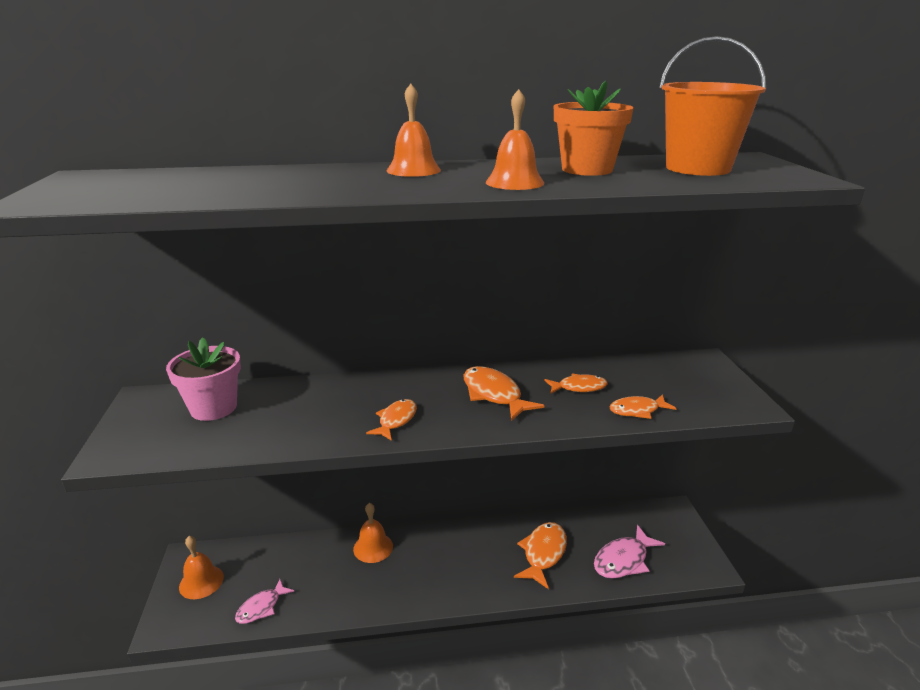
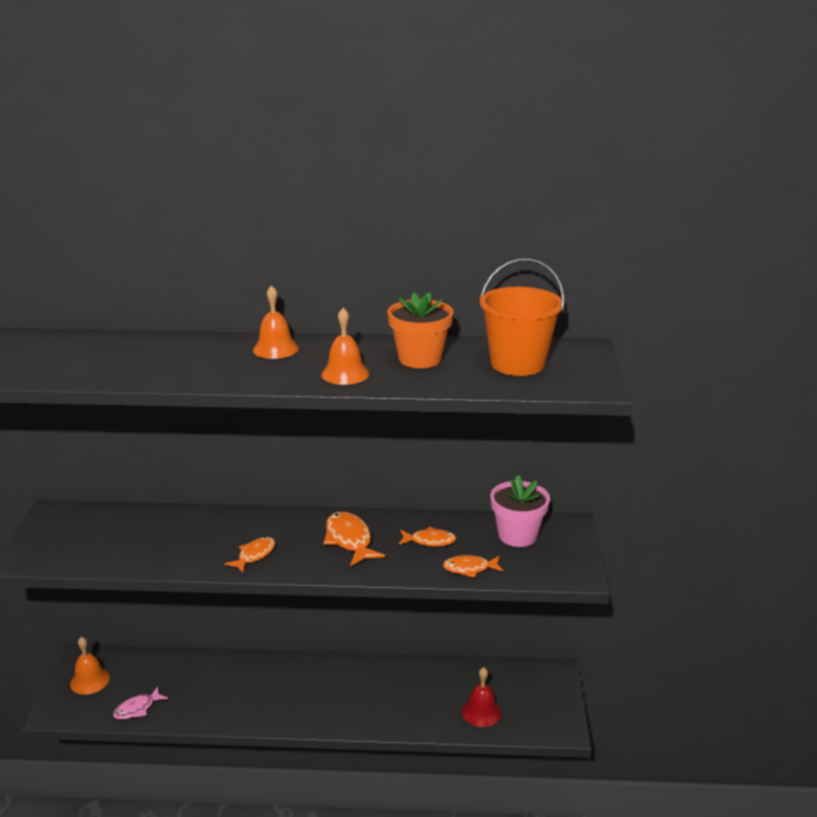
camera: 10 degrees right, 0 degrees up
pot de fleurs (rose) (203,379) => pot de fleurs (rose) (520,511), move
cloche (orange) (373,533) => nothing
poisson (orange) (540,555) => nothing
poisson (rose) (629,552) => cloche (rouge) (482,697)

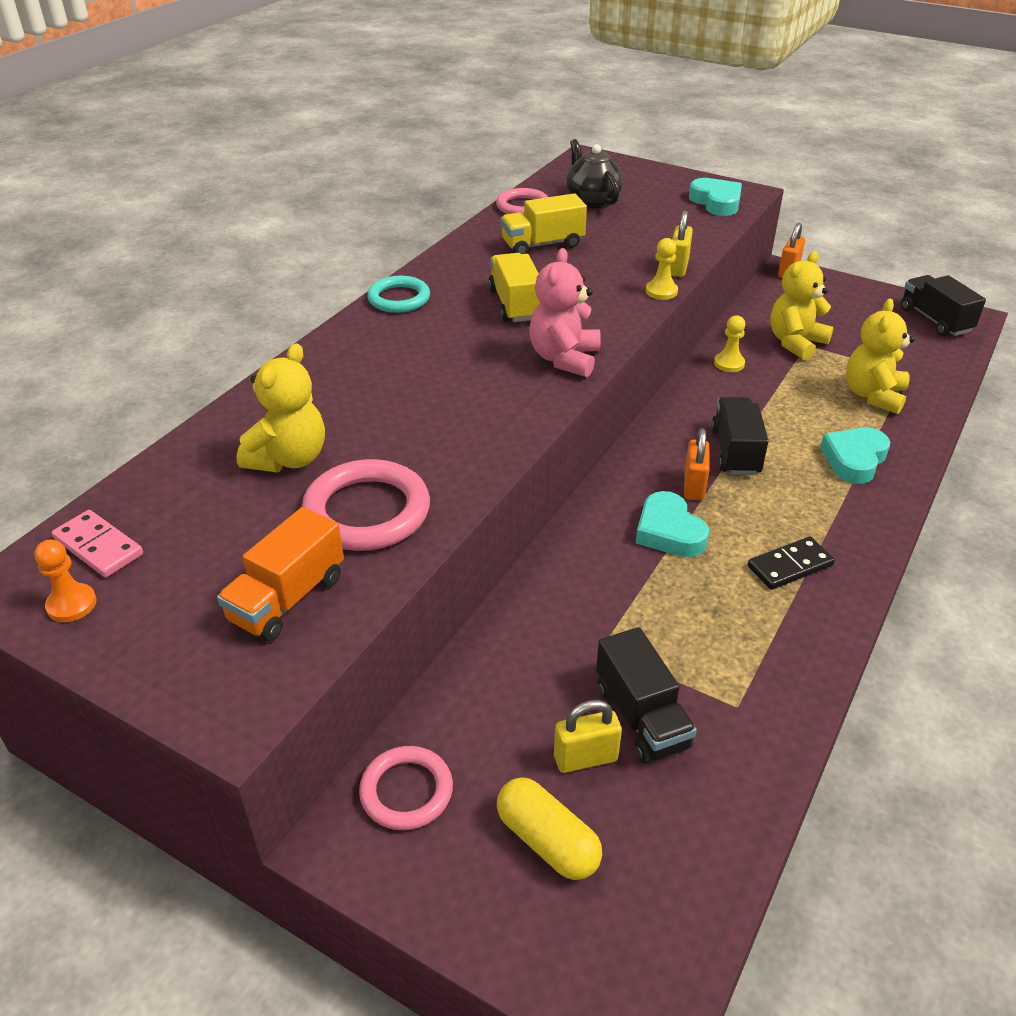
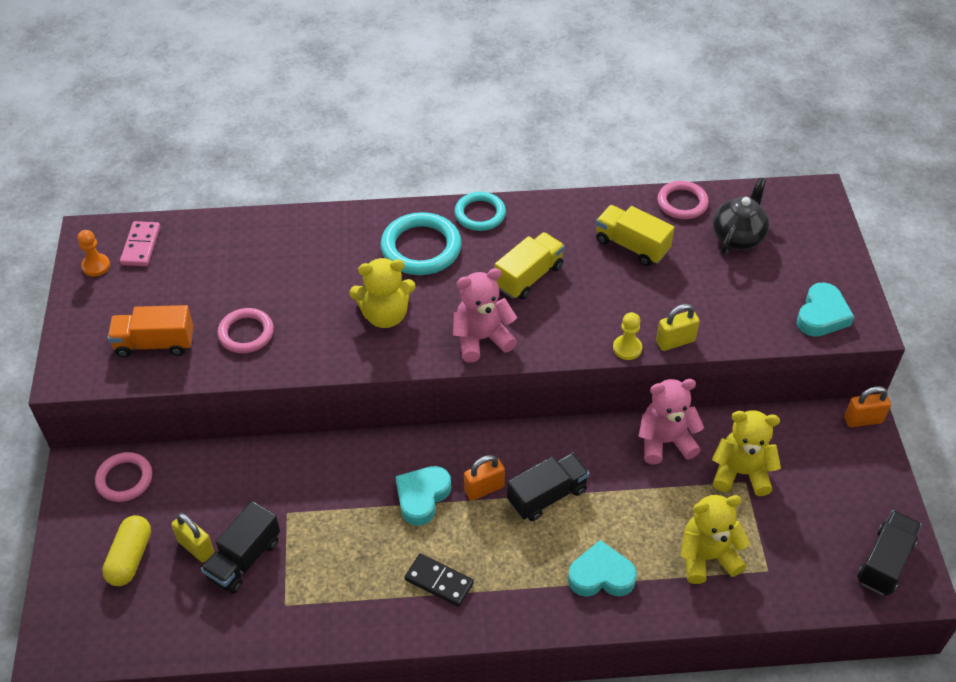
camera: 55 degrees right, 10 degrees up
pion (jaune) (729,343) => ours en peluche (rose) (671,422)
ours en peluche (jaune) (281,407) => ours en peluche (jaune) (382,293), move
anneau (rose) (366,505) => anneau (rose) (245,330), x0.65
nothing => anneau (turquoise) (421,243)

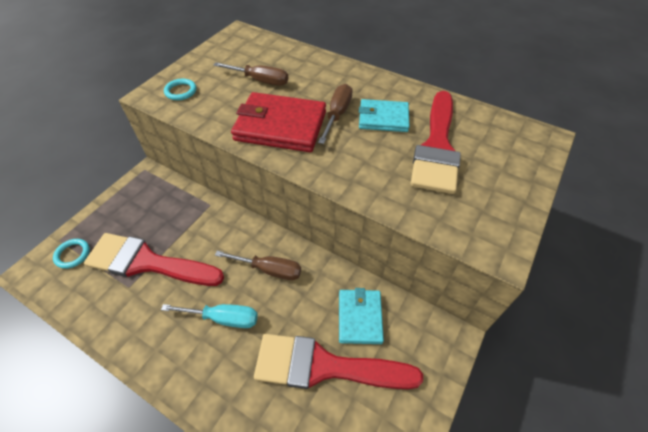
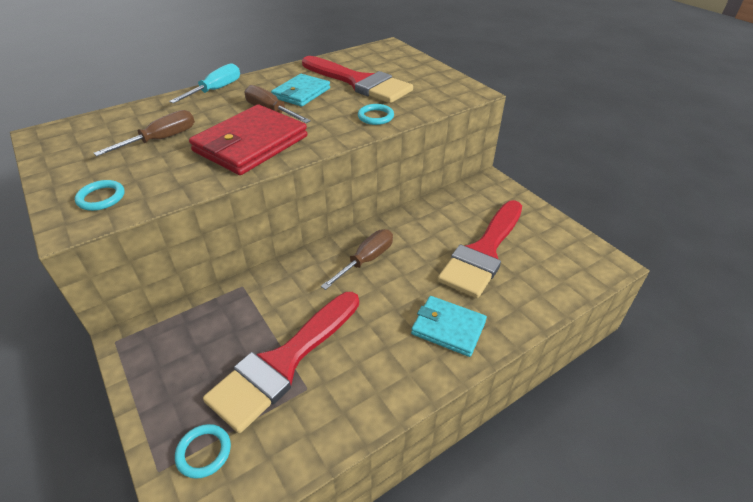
camera: 65 degrees left, 10 degrees down
portefeuille (turquoise) (361,316) => portefeuille (turquoise) (449,326), move
tournevis (turquoise) (209,316) => tournevis (turquoise) (204,83), move
nothing => anneau (turquoise) (376,114)

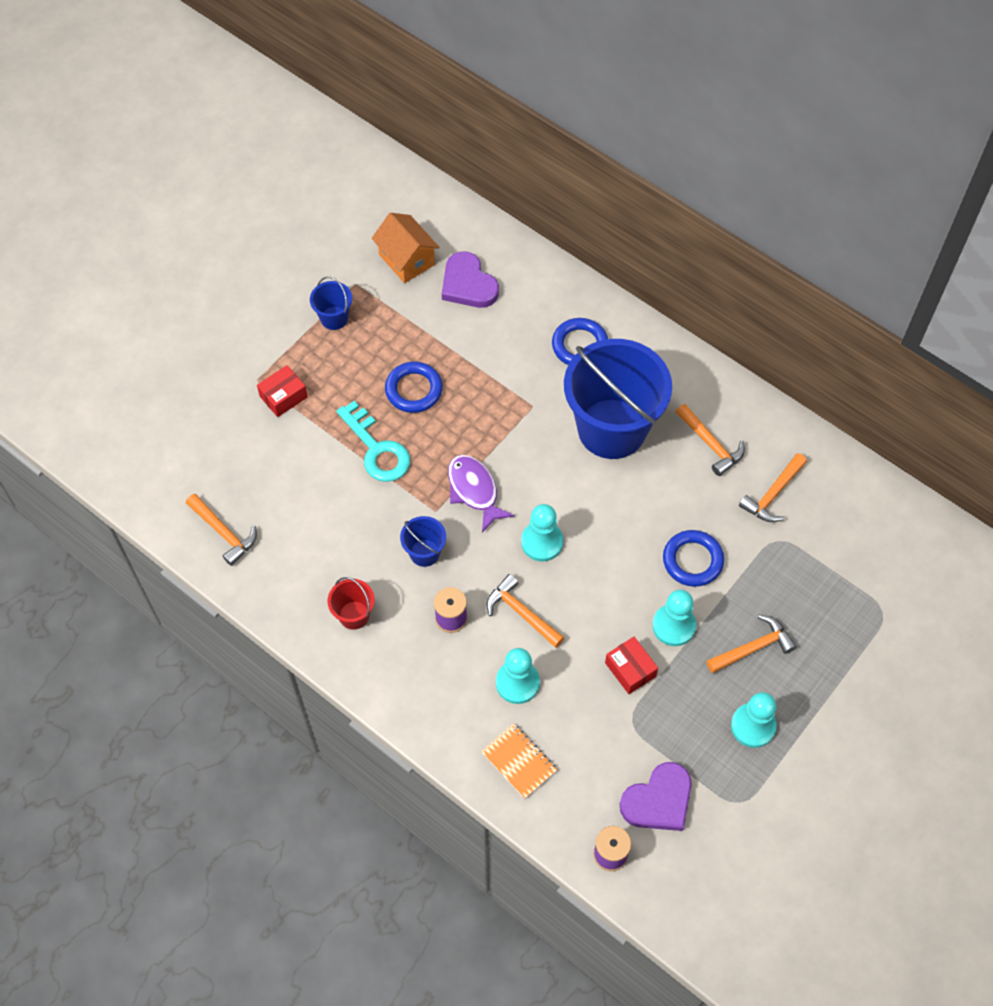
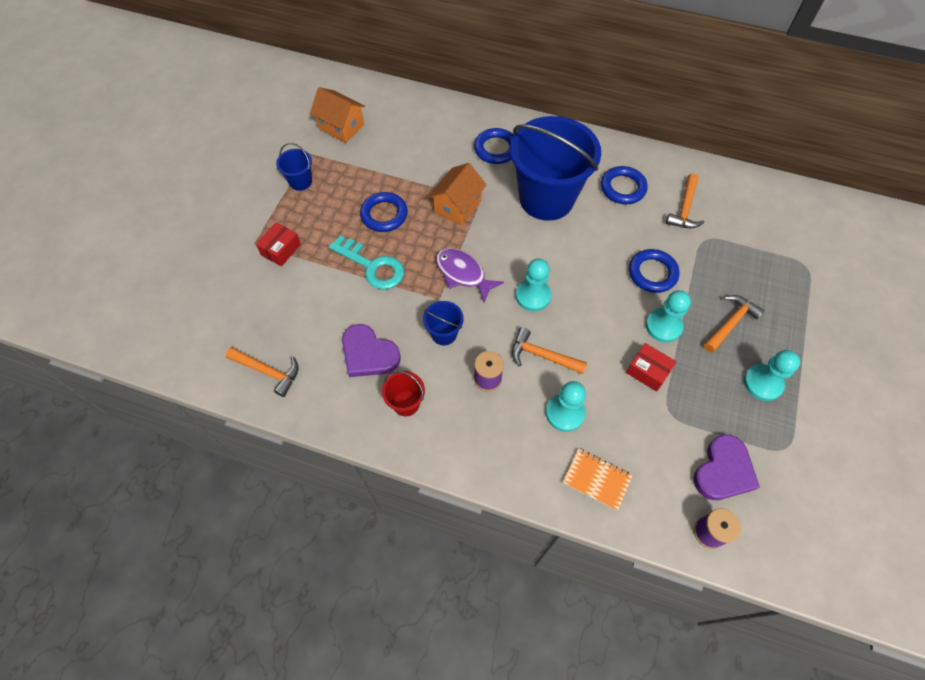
camera: 20 degrees left, 0 degrees up
cœur (violet) (470,279) => cœur (violet) (371,350), move
marteau (orange) (710,440) => anneau (bleu) (624,185)
nothing => maison (orange) (457,194)

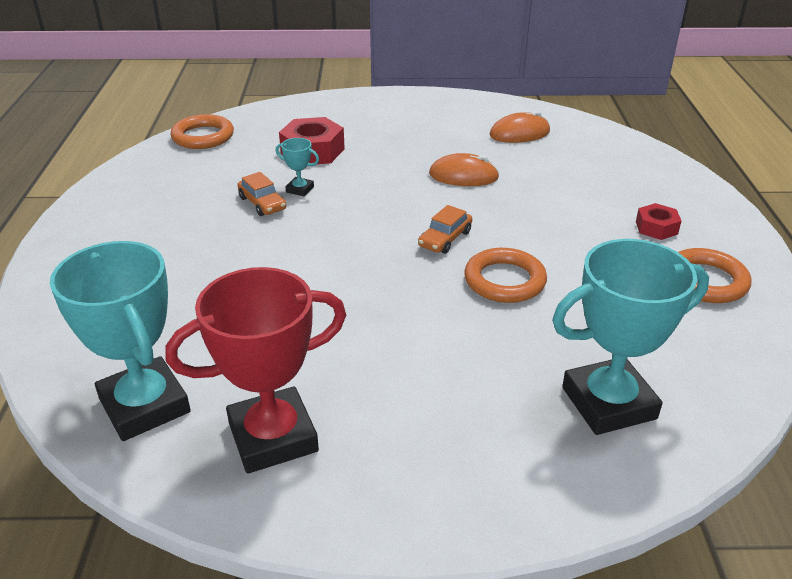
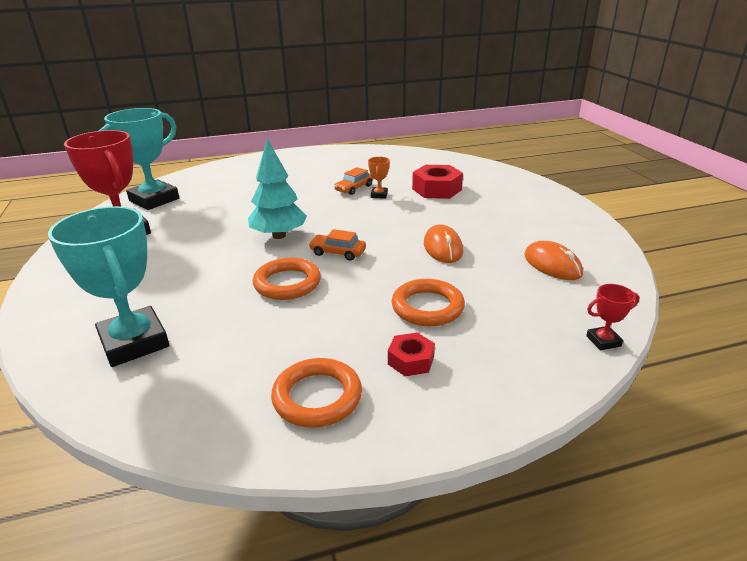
camera: 75 degrees right, 5 degrees down
anneau (orange) (202,131) => anneau (orange) (428,302), move
trophée (turquoise) (297,167) => trophée (orange) (379,178)
nothing => arbre (turquoise) (277,189)
nothing => trophée (rouge) (612,317)

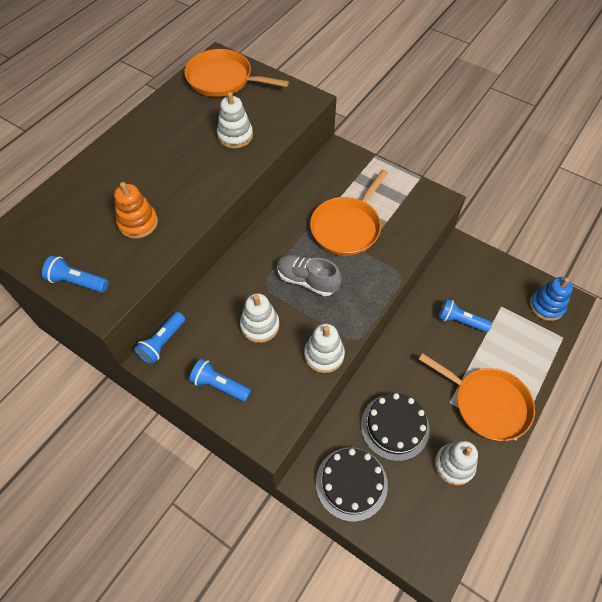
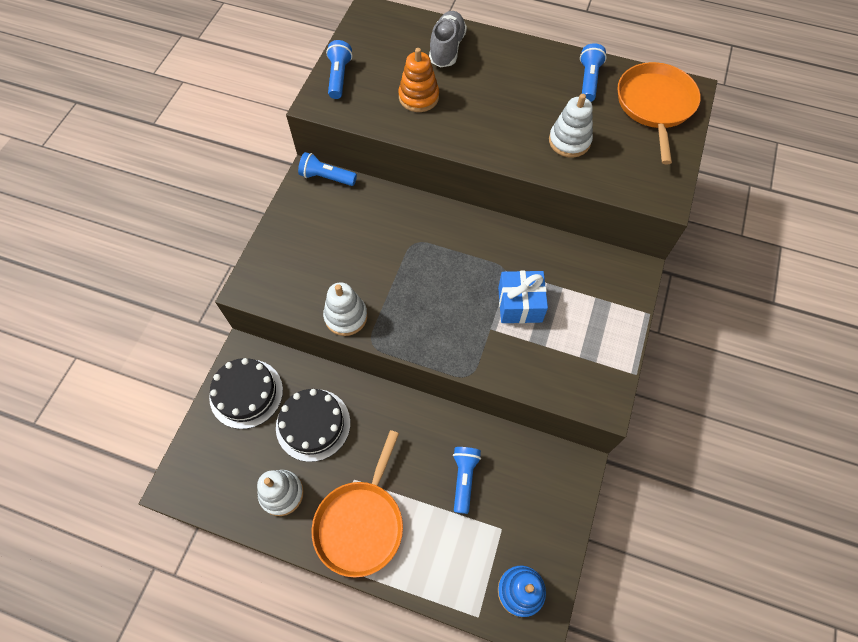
camera: 75 degrees right, 5 degrees up
poêle (orange) (349,213) => cadeau (bleu) (523,297)
chaussure (gris) (309,275) => chaussure (gris) (448,39), move
jouet à empiler (blanc) (260,318) => nothing
lampe de poche (bleu) (220,380) => lampe de poche (bleu) (593,72), move

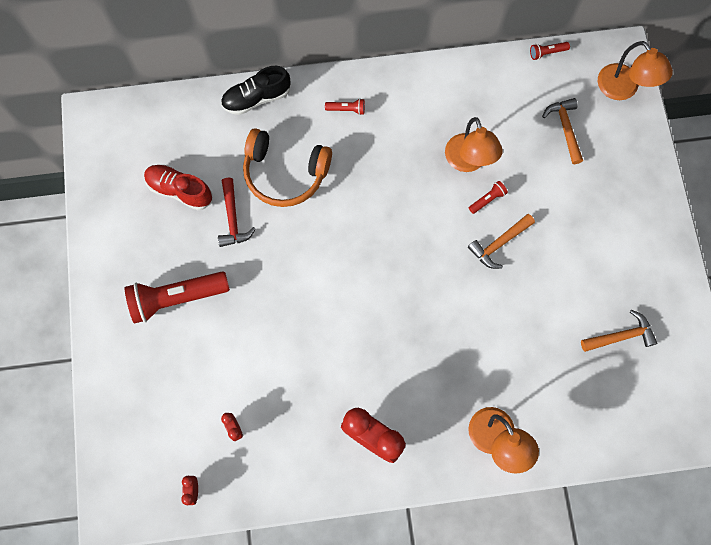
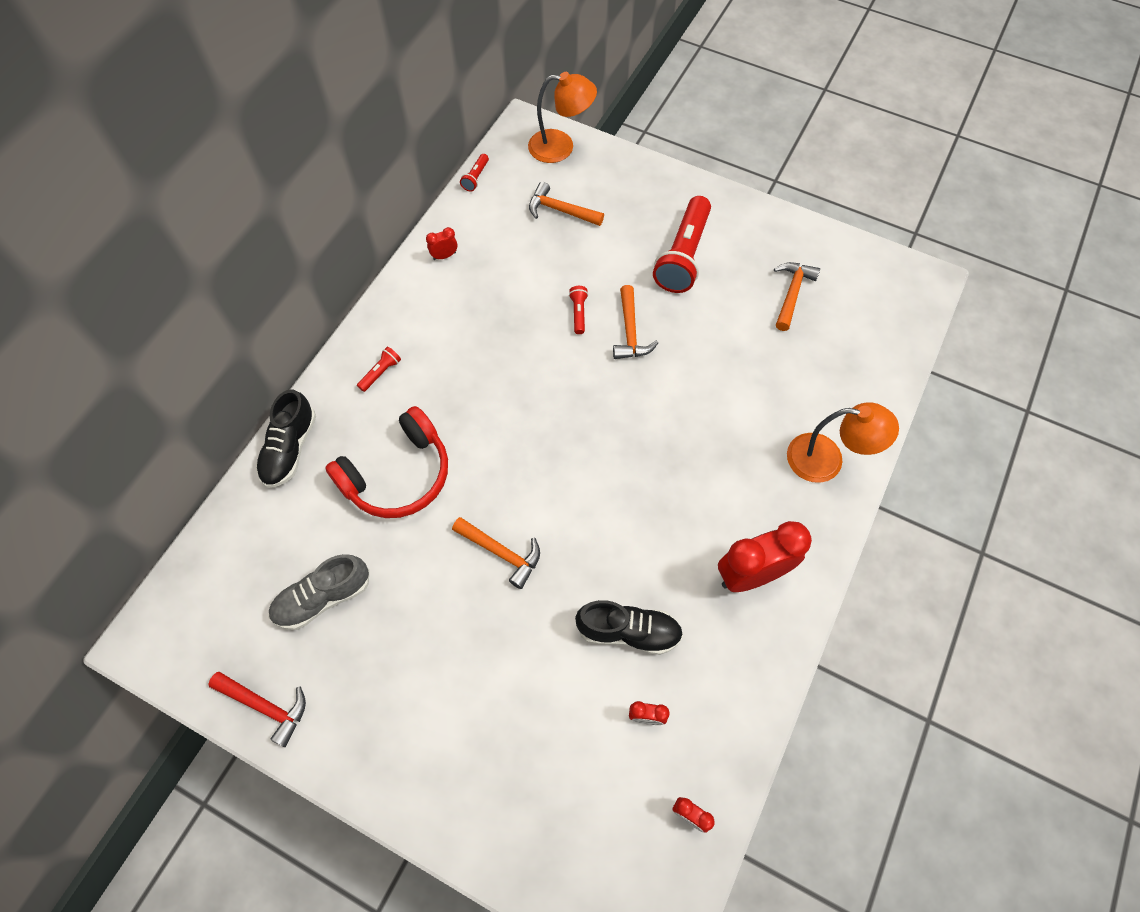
camera: 55 degrees left, 10 degrees down
lampe (orange) (474,144) => nothing
casque audio (orange) (287,167) => casque audio (rouge) (386,462)
chaussure (rouge) (178,187) => chaussure (gris) (319,592)
marteau (rouge) (237,212) => marteau (rouge) (257,709), move
lampe de poche (rouge) (177,297) => lampe de poche (rouge) (682,244), move
nothing => réveil (rouge) (442,243)
nothing => marteau (orange) (496,553)
nothing => chaussure (noir) (629,627)

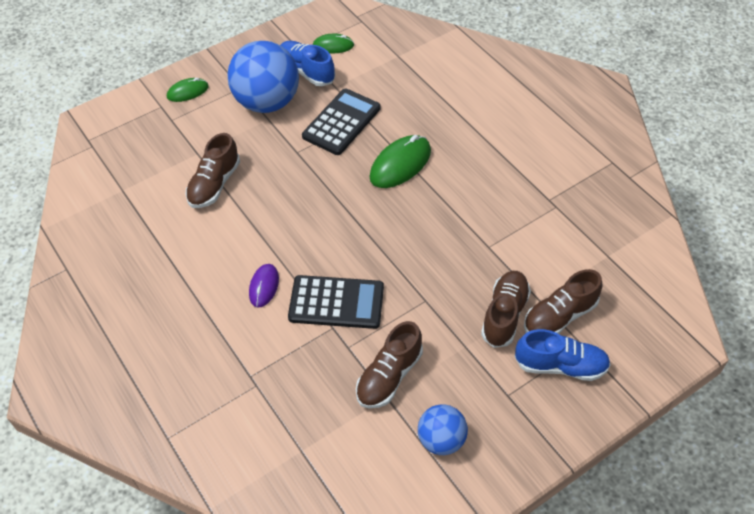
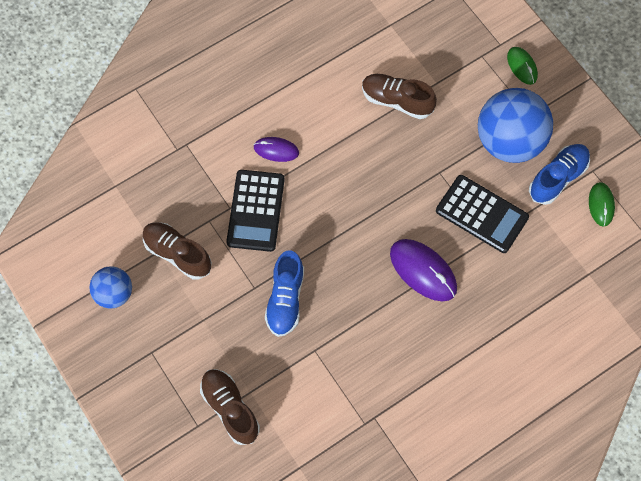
camera: 90 degrees right, 15 degrees up
souris (vert) (400,161) => souris (violet) (423,270)
chaussure (marron) (506,309) => nothing
chaussure (bleu) (563,355) => chaussure (bleu) (284,293), move

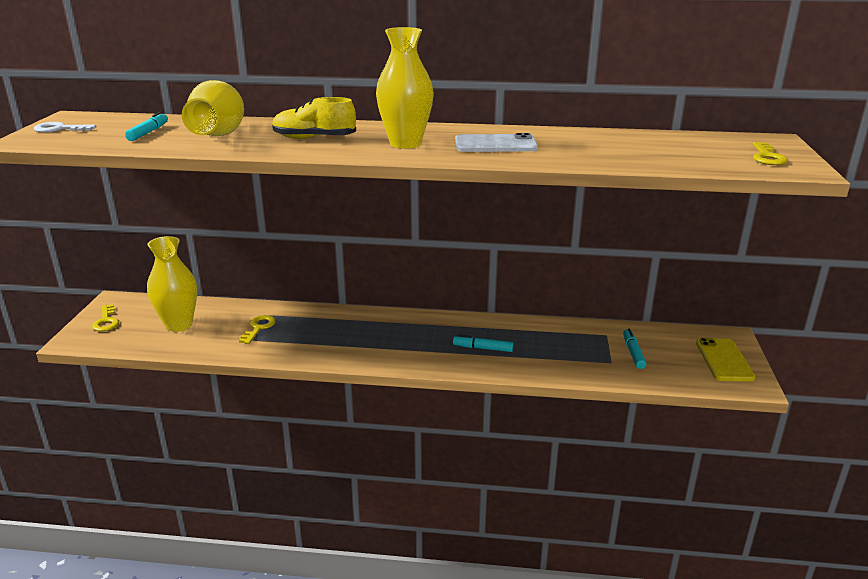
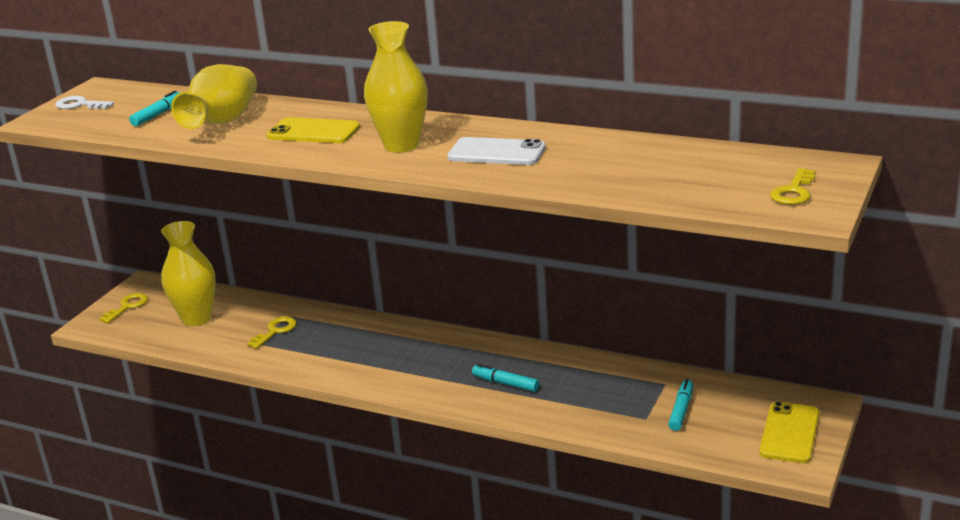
camera: 20 degrees right, 0 degrees up
chaussure (jaune) (314,118) => téléphone (jaune) (313,130)
clé (jaune) (105,318) => clé (jaune) (123,308), 150 degrees counterclockwise

